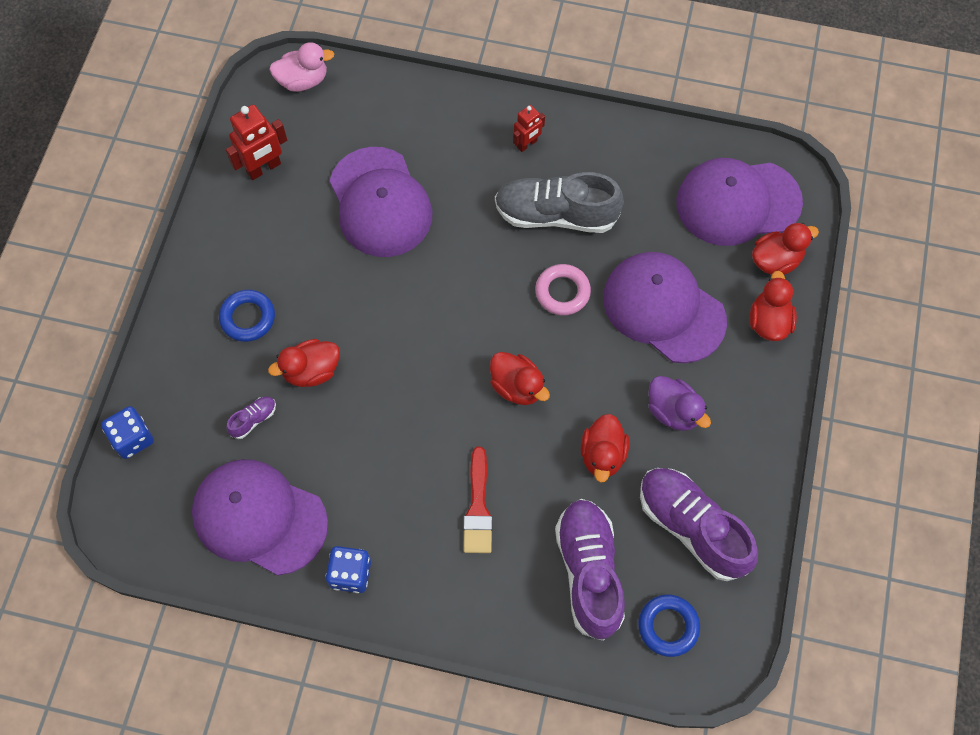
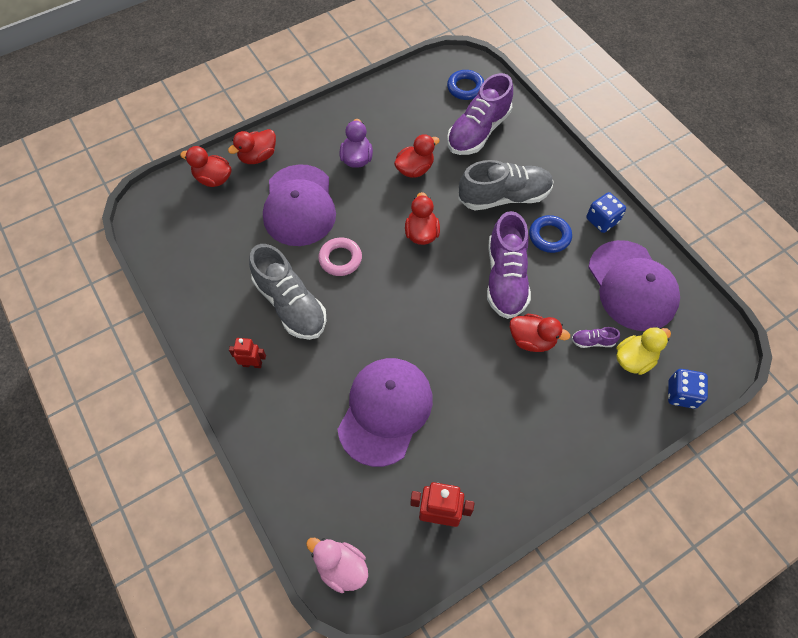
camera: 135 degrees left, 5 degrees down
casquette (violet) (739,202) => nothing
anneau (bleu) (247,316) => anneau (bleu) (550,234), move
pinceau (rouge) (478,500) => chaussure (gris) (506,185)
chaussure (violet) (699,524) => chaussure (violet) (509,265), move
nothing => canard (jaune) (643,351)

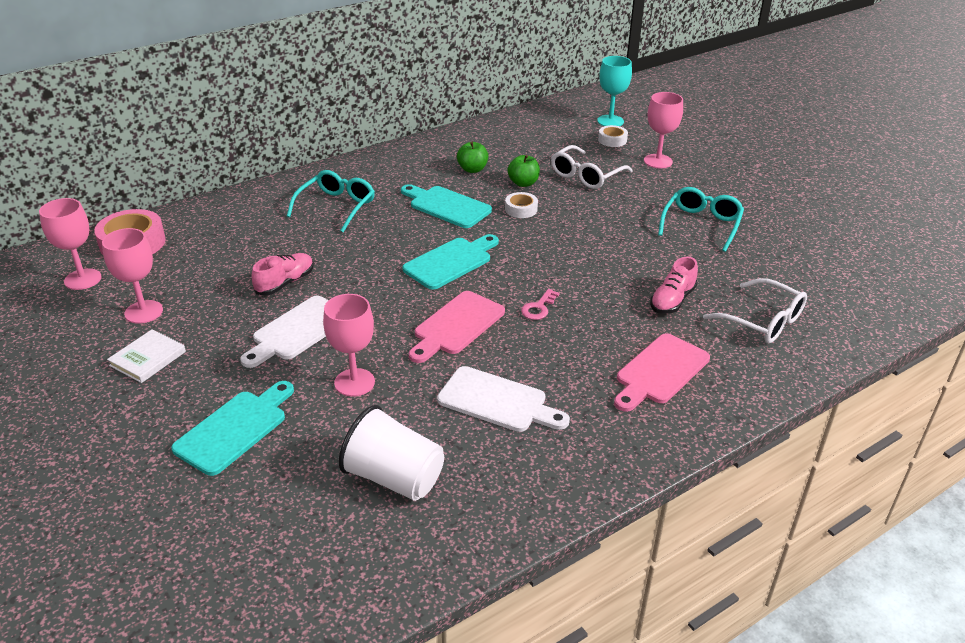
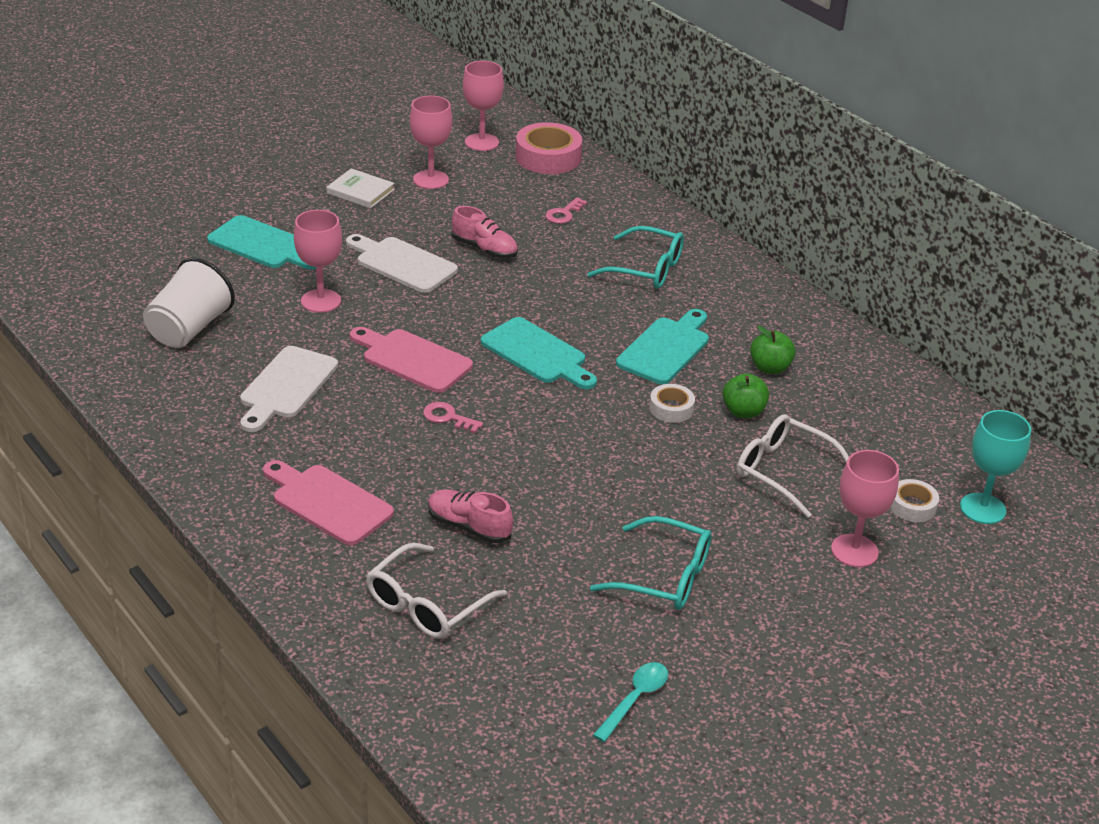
camera: 85 degrees right, 0 degrees up
nothing => clé (rose) (566,210)
nothing => cuillère (turquoise) (630,702)

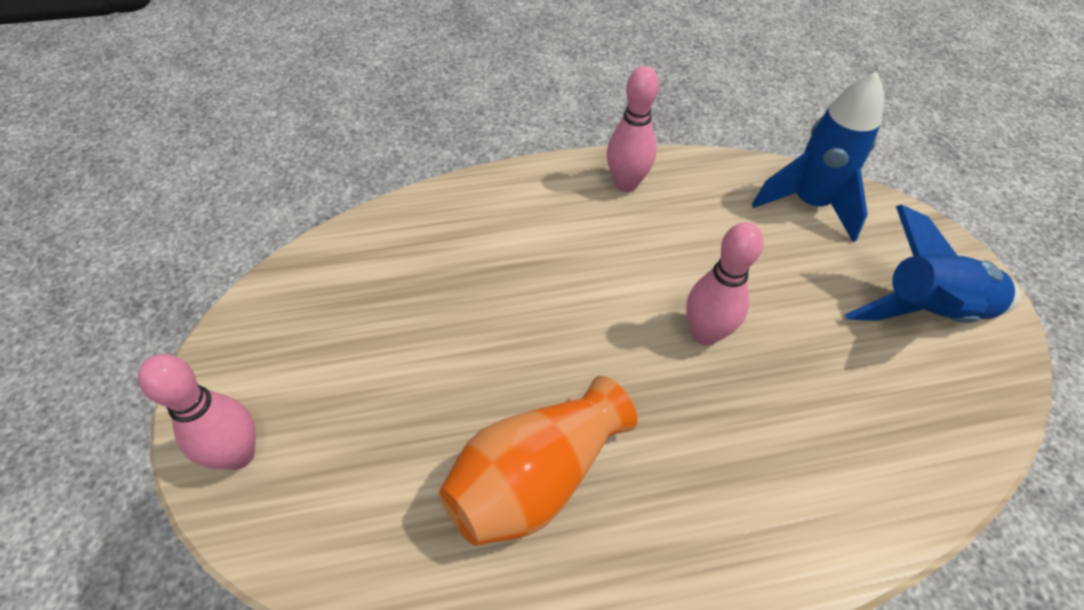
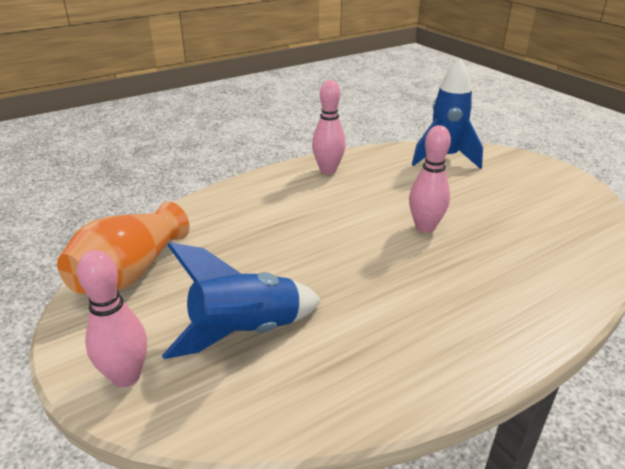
camera: 20 degrees left, 20 degrees down
fusée (bleu) (933,264) => fusée (bleu) (241,300), move
vase (orange) (538,461) => vase (orange) (123,247), move

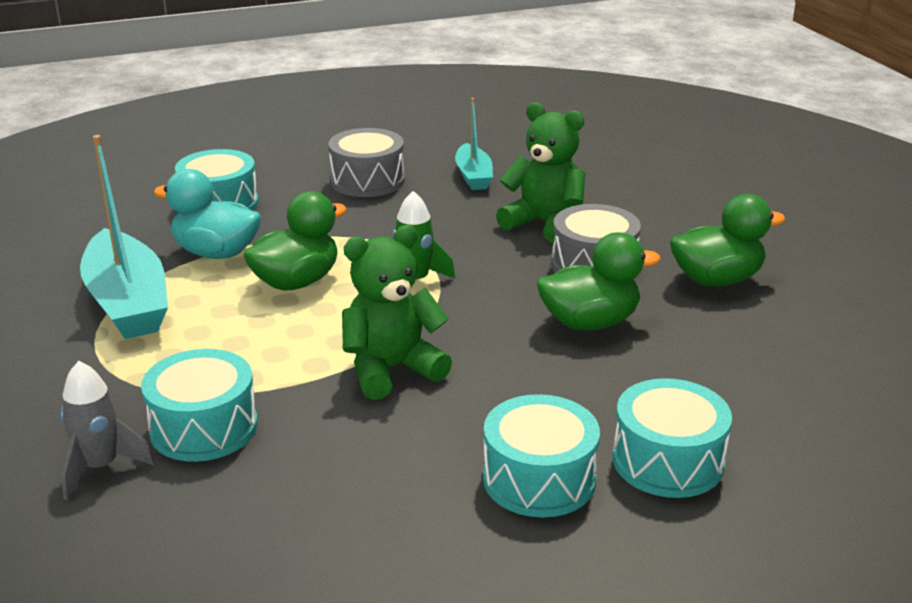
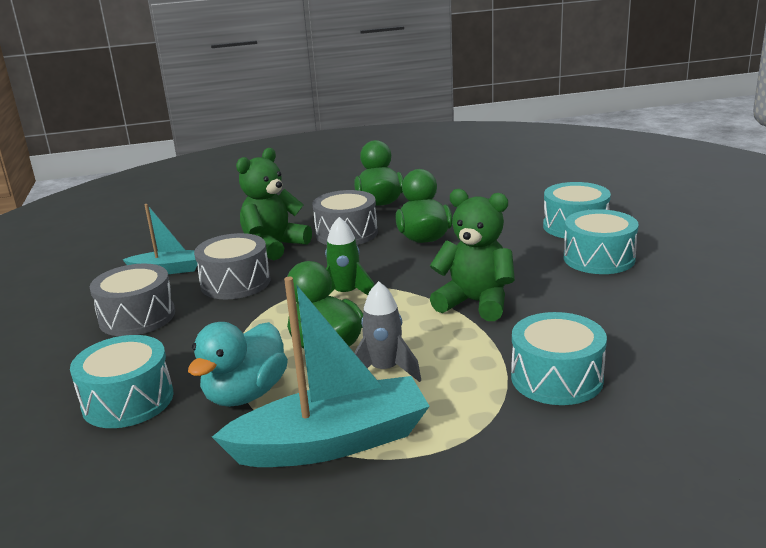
camera: 80 degrees left, 5 degrees down
ours en peluche (vert) (397,312) => ours en peluche (vert) (472,255), 135 degrees clockwise
fusée (gris) (107,430) => fusée (gris) (387,331), move
nothing => tambour (gris) (232,266)

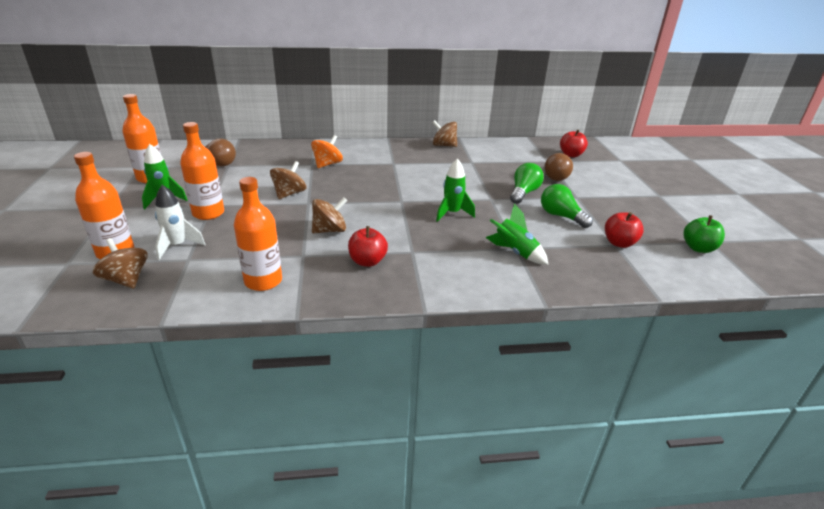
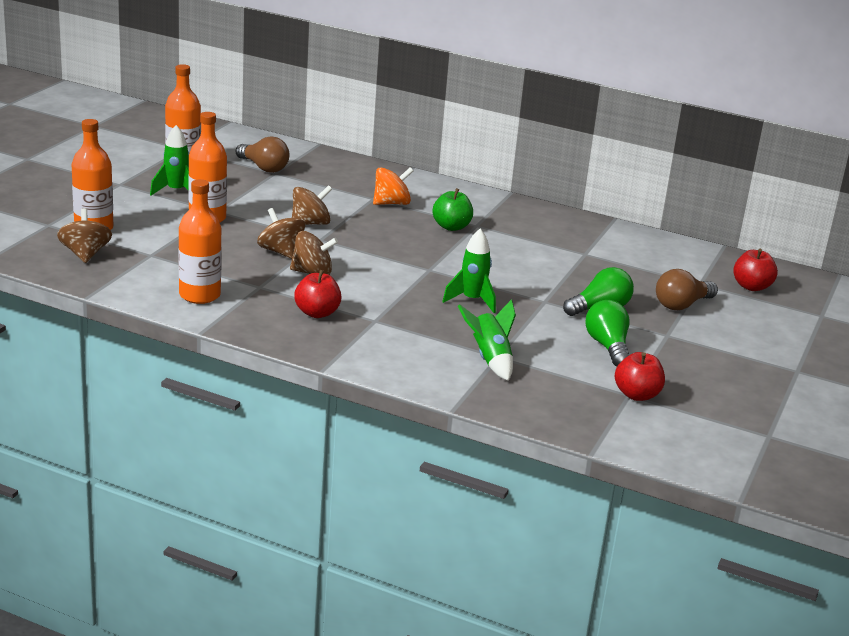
camera: 30 degrees right, 5 degrees down
toupie (marron) (444,133) => toupie (marron) (281,233), move
fusée (blanc) (180,222) => nothing
pomme (vert) (704,234) => pomme (vert) (453,209), move

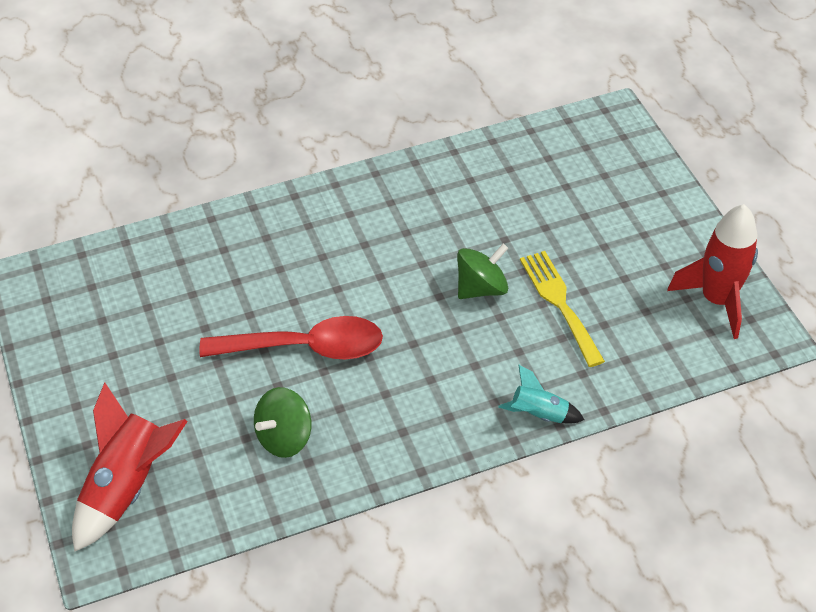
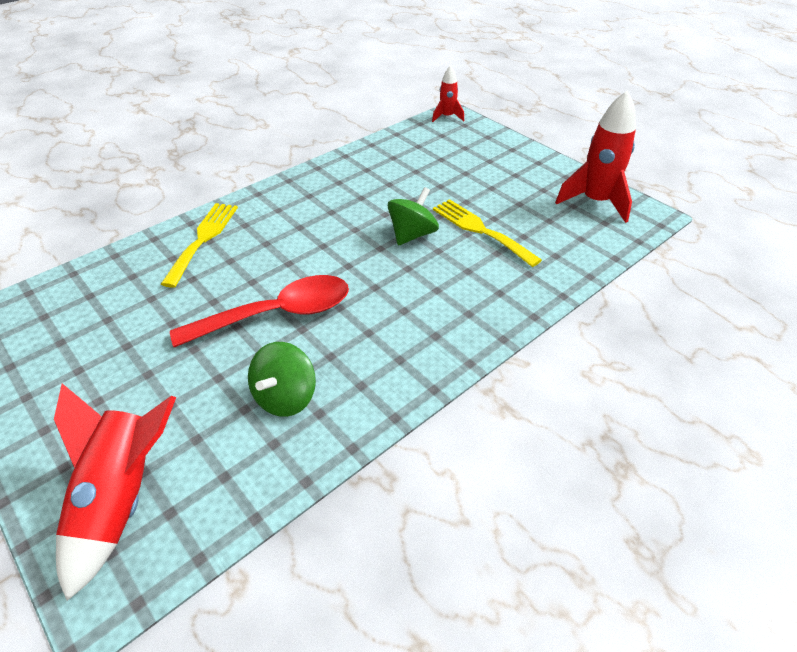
camera: 20 degrees left, 5 degrees down
fusée (turquoise) (541,394) => nothing
nothing => fusée (rouge) (448,93)
nothing => fourchette (jaune) (199,245)

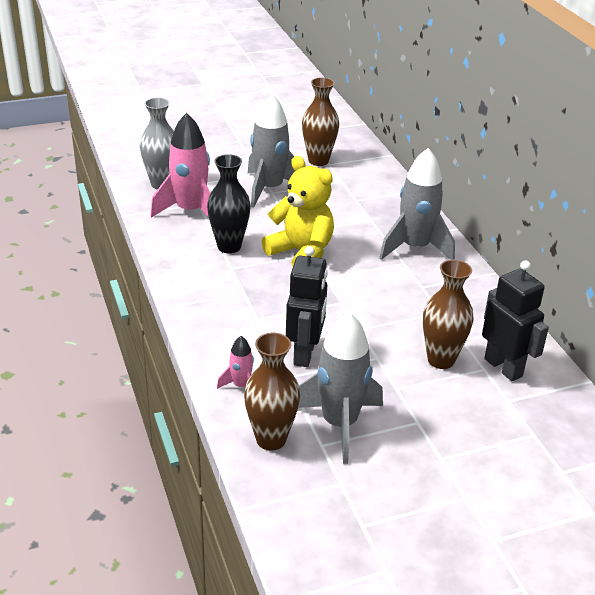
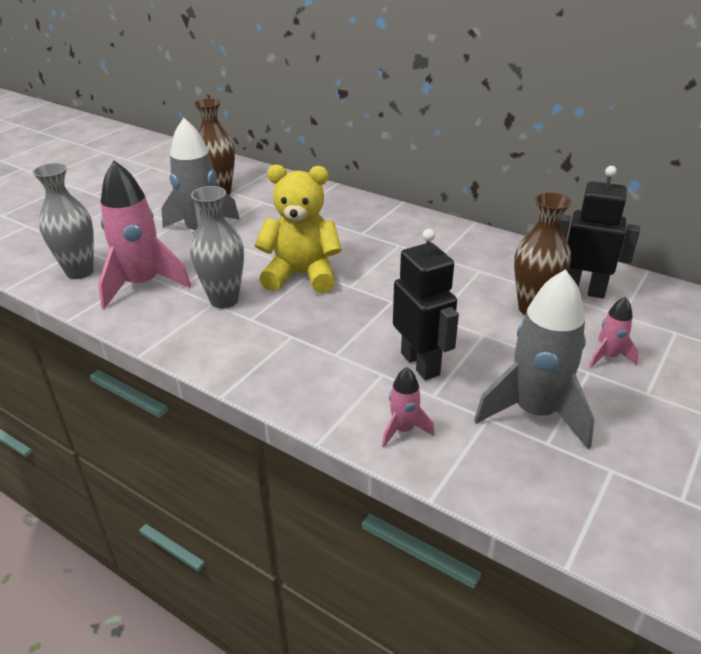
camera: 35 degrees left, 0 degrees up
fusée (gris) (417,204) => nothing
vase (noir) (229,204) => vase (gris) (217,247)
vase (marron) (272,391) => nothing
nothing => fusée (rose) (614,332)

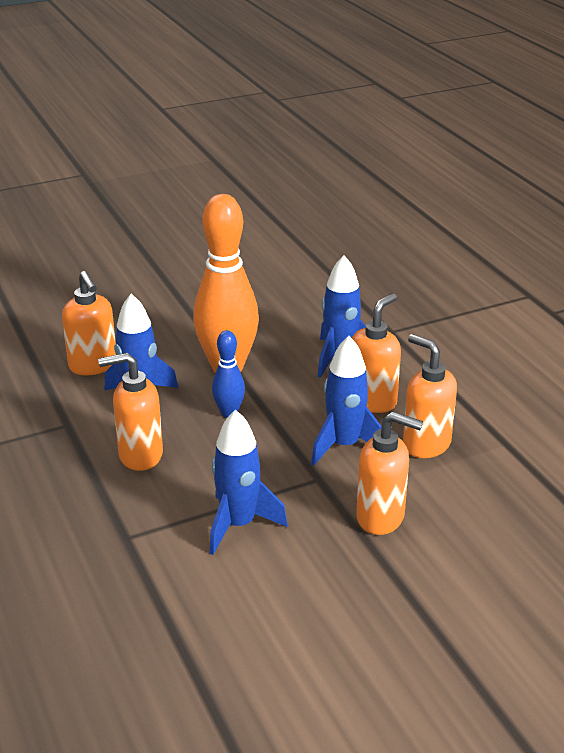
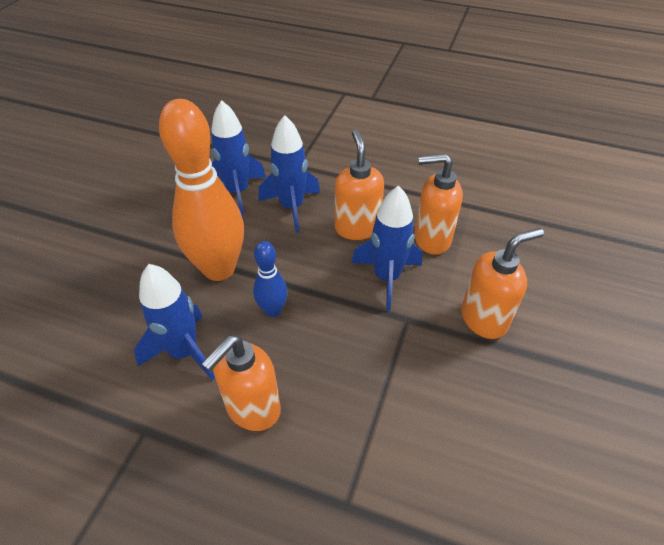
camera: 45 degrees left, 15 degrees up
distributeur de savon (orange) (89,323) => nothing
fusée (bleu) (248,482) => fusée (bleu) (238,158), move

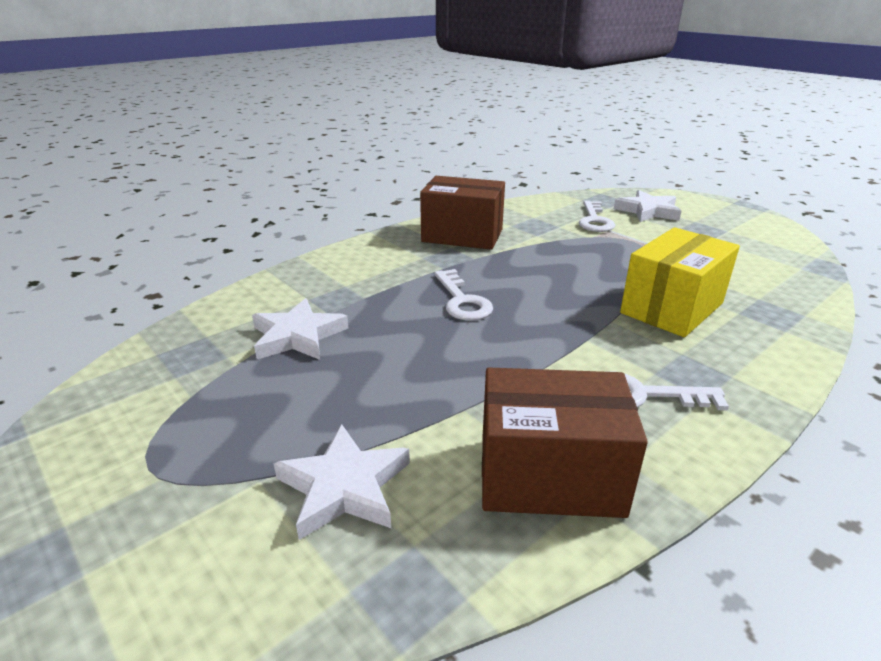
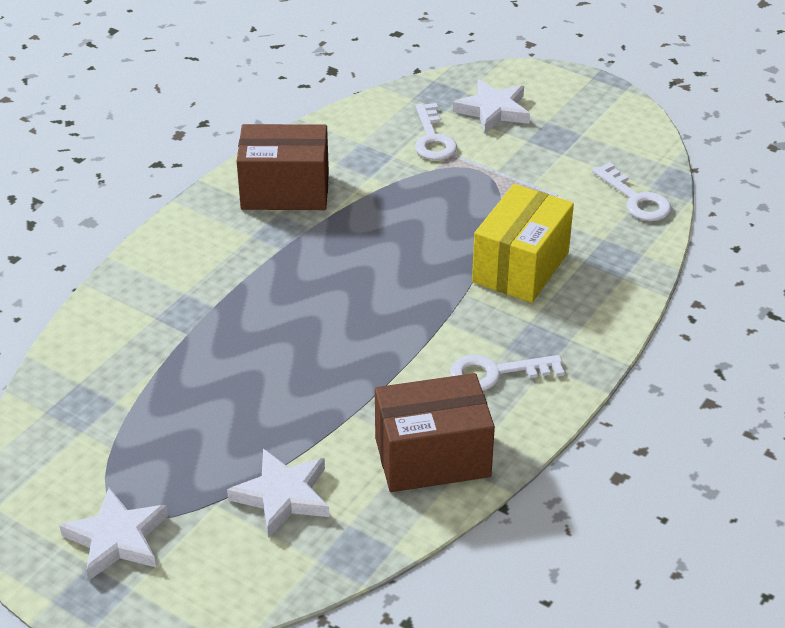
camera: 15 degrees left, 10 degrees up
clé (blanc) (463,295) => clé (blanc) (631,191), move
étoile (blanc) (300,329) => étoile (blanc) (113,534), move

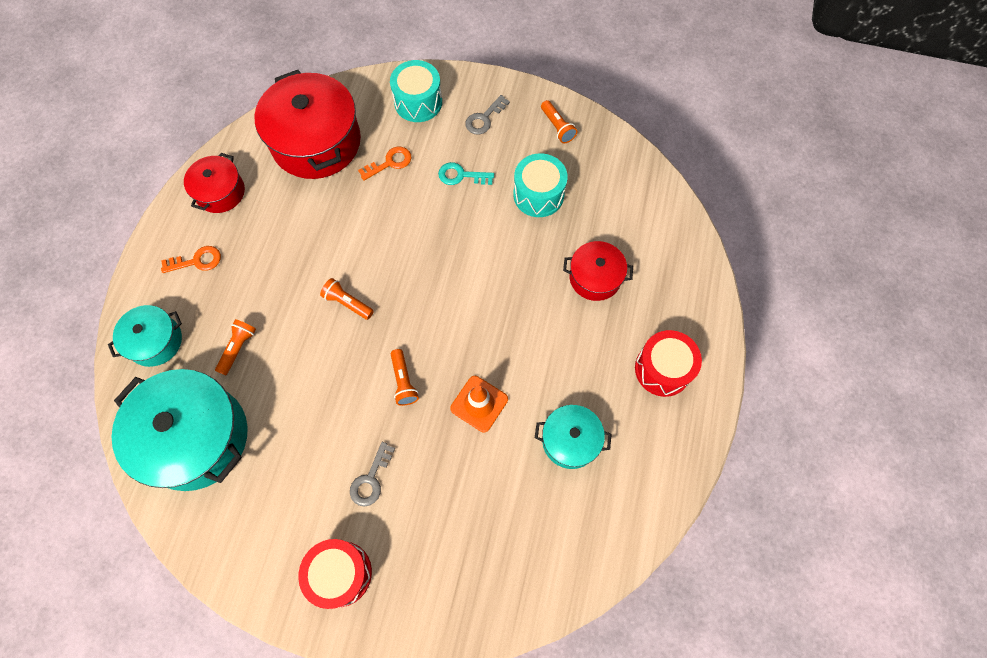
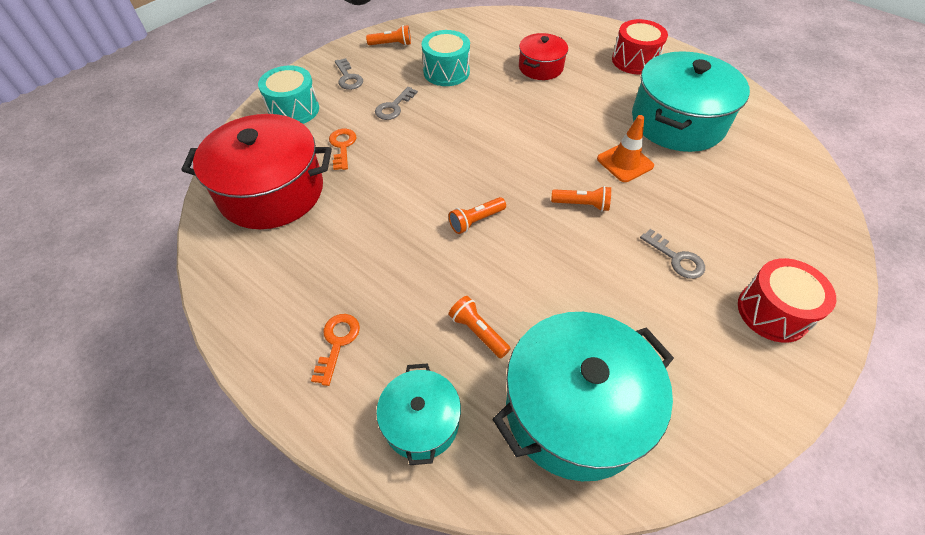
camera: 65 degrees left, 15 degrees down
marmite (rouge) (214,183) => nothing
clé (turquoise) (466,173) => clé (gris) (396,103)
marmite (turquoise) (573,437) => marmite (turquoise) (691,101), x1.86

